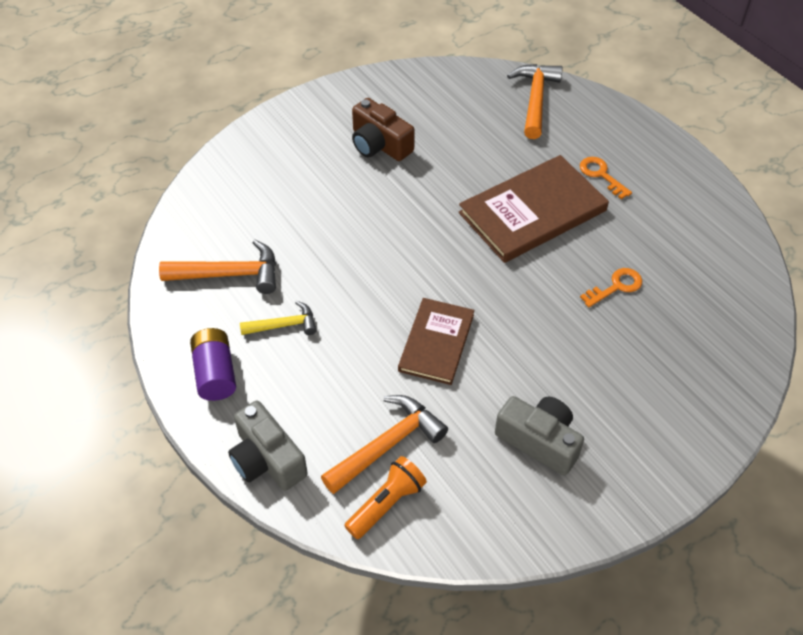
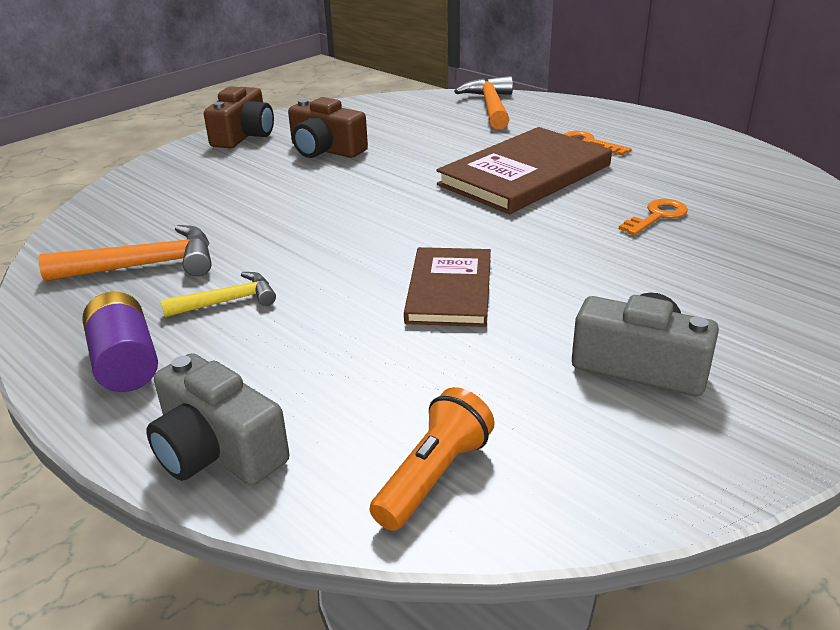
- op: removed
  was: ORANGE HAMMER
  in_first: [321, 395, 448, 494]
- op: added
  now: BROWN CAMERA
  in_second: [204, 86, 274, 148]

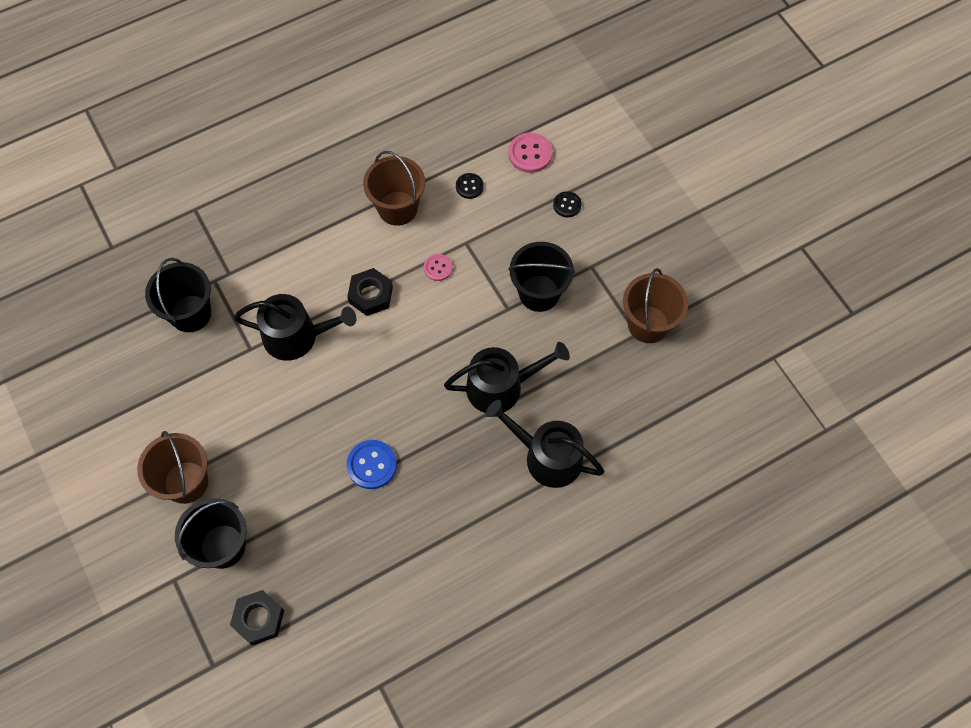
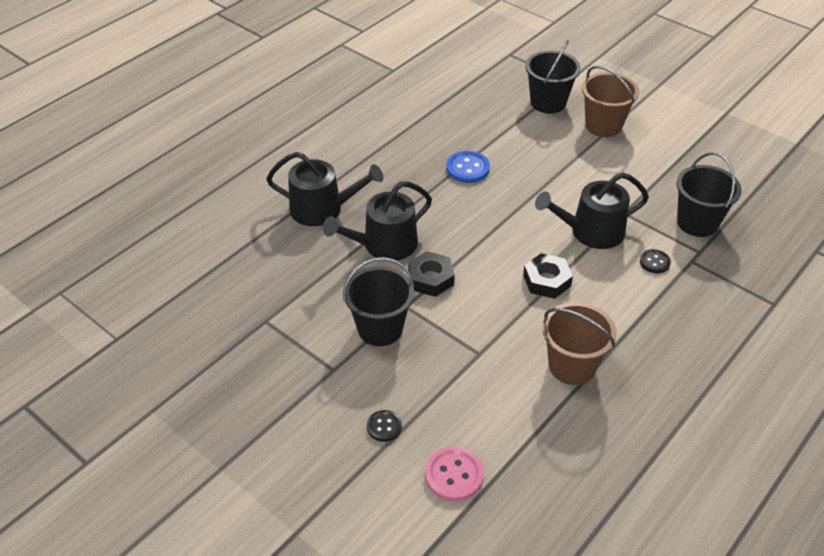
- op: moved
  was: BLACK NUT
  in_first: [230, 590, 284, 645]
  in_second: [408, 251, 455, 297]
- op: removed
  was: PINK BUTTON
  in_first: [424, 254, 453, 281]
- op: moved
  was: BLACK BUTTON
  in_first: [456, 173, 484, 199]
  in_second: [640, 249, 671, 273]
- op: removed
  was: BROWN BUCKET
  in_first: [623, 268, 688, 343]

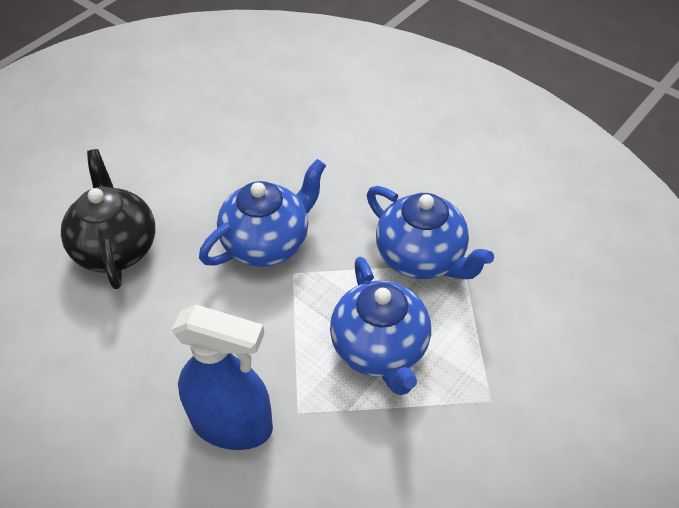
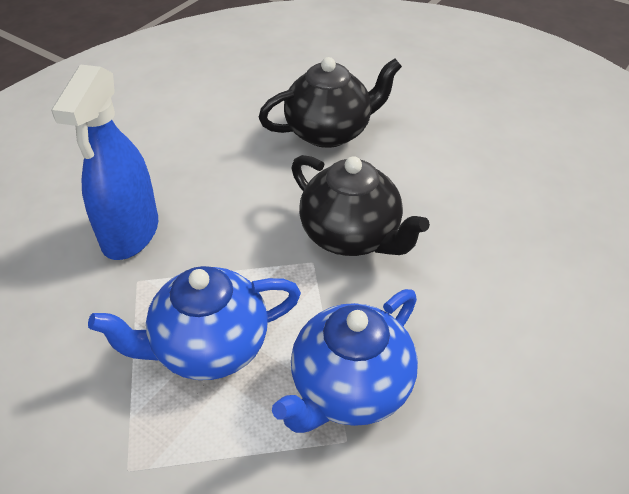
- op: recoloured
  was: BLUE TEAPOT
  now: BLACK TEAPOT
  in_first: [199, 159, 326, 267]
  in_second: [291, 155, 430, 256]

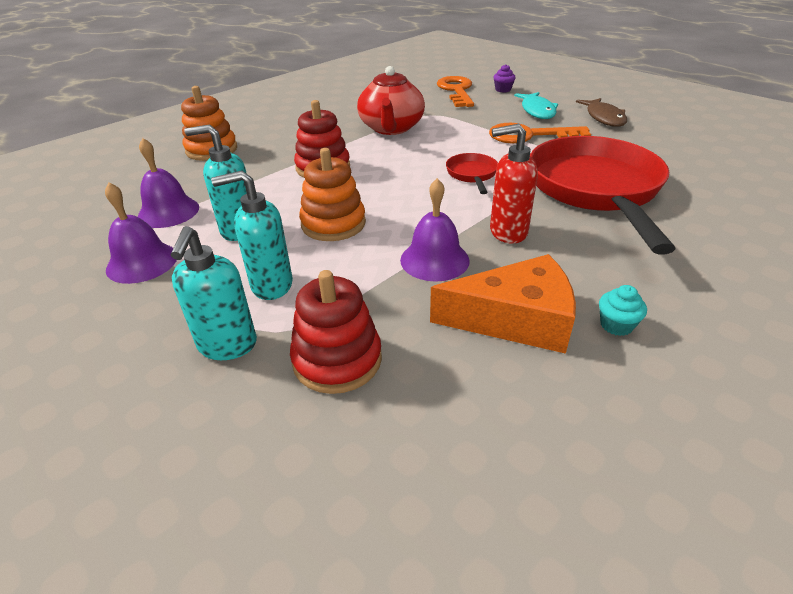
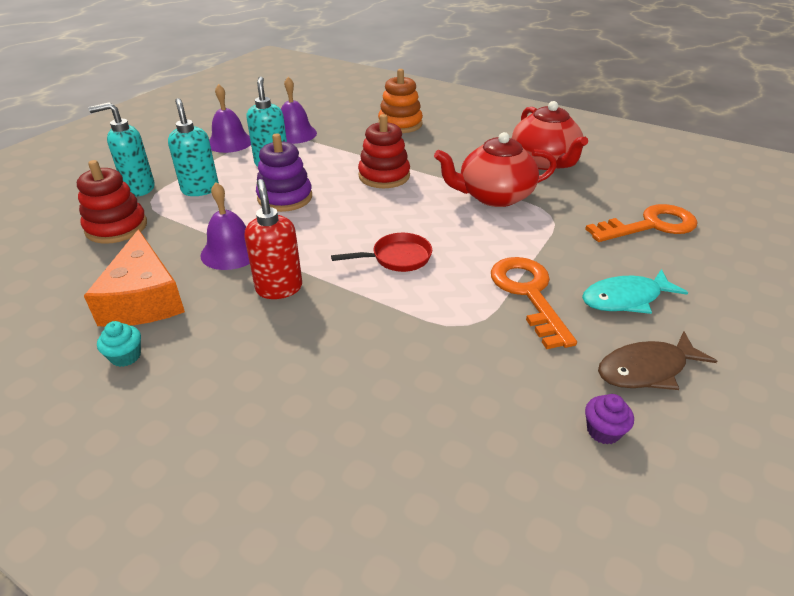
- op: recoloured
  was: ORANGE STACKING TOY
  now: PURPLE STACKING TOY
  in_first: [299, 148, 366, 241]
  in_second: [256, 134, 312, 212]
- op: moved
  was: PURPLE CUPCAKE
  in_first: [493, 64, 516, 92]
  in_second: [585, 394, 634, 445]
- op: removed
  was: RED PAN
  in_first: [530, 136, 675, 255]
- op: added
  now: RED TEAPOT
  in_second: [512, 101, 588, 170]

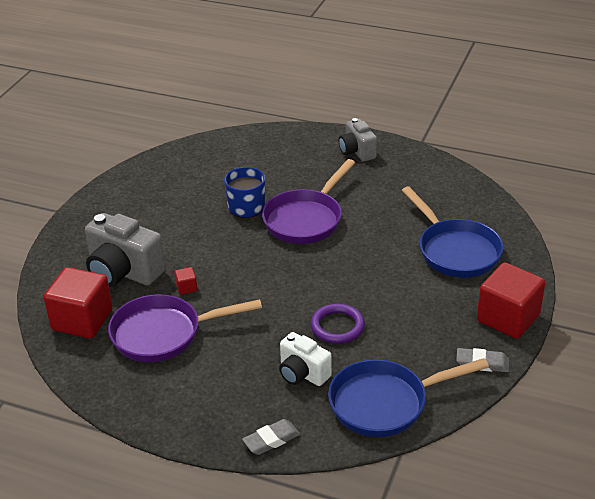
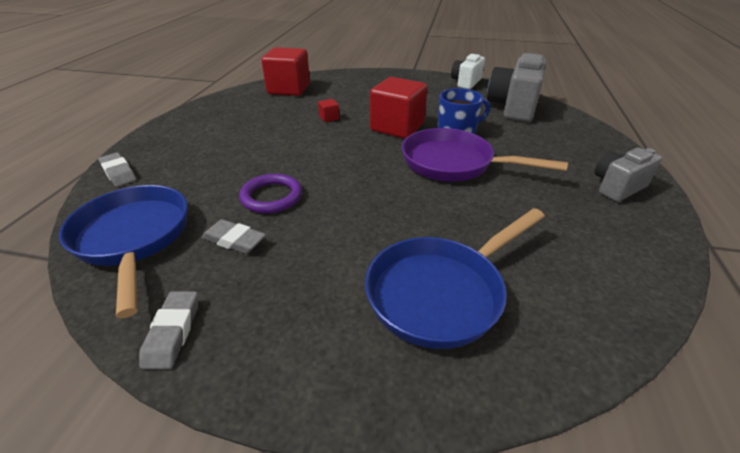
- op: moved
  was: GREY CAMERA
  in_first: [85, 213, 165, 287]
  in_second: [487, 53, 546, 122]
- op: removed
  was: PURPLE PAN
  in_first: [108, 294, 262, 362]
- op: moved
  was: WHITE CAMERA
  in_first: [279, 332, 332, 386]
  in_second: [451, 54, 485, 89]
- op: moved
  was: RED CUBE
  in_first: [477, 262, 545, 339]
  in_second: [370, 77, 428, 139]
- op: added
  now: GREY ERASER
  in_second: [202, 219, 266, 254]

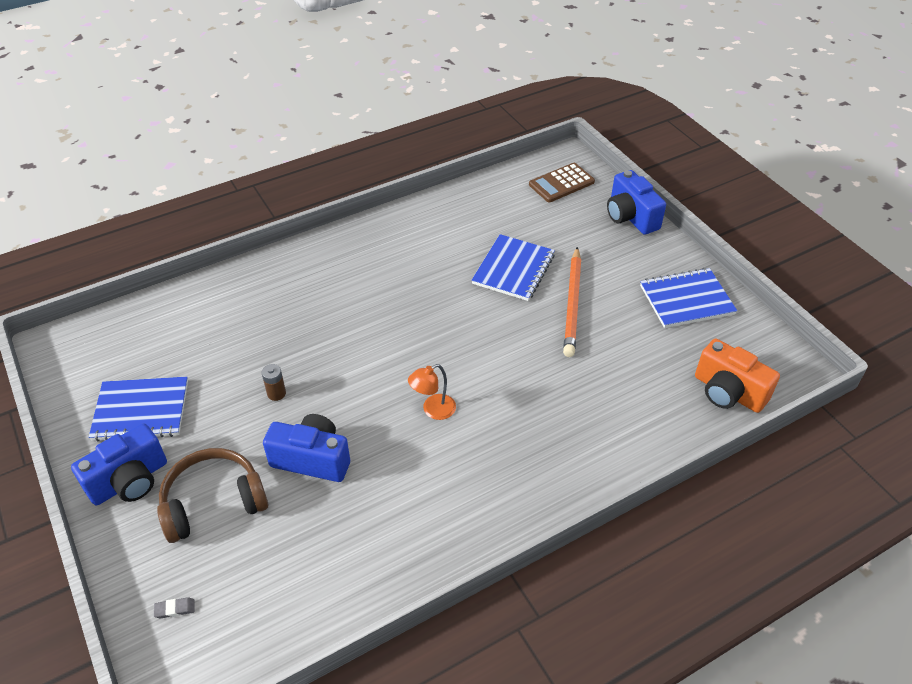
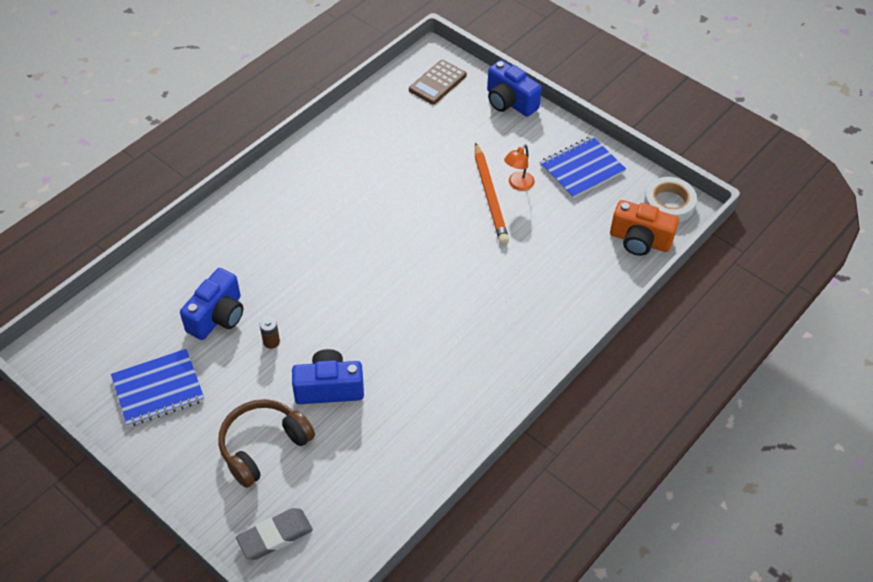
- op: moved
  was: BLUE CAMERA
  in_first: [71, 423, 167, 505]
  in_second: [180, 268, 243, 340]
- op: resized
  was: GREY ERASER
  in_first: [154, 597, 194, 619]
  in_second: [236, 508, 313, 560]
  ratio: 2.25
- op: moved
  was: ORANGE LAMP
  in_first: [408, 364, 456, 420]
  in_second: [504, 144, 535, 191]
- op: removed
  was: BLUE NOTEBOOK
  in_first: [472, 234, 555, 301]
- op: added
  now: WHITE TAPE
  in_second: [644, 177, 697, 223]

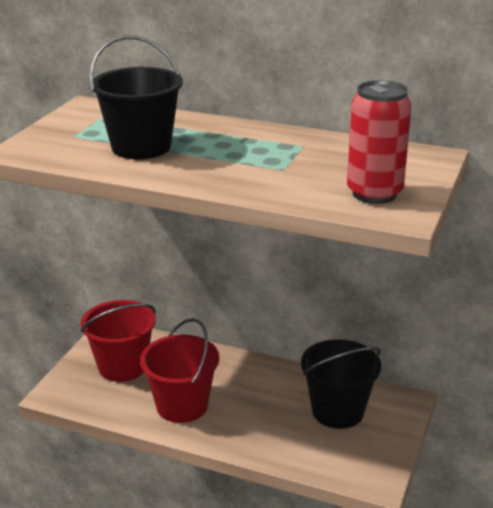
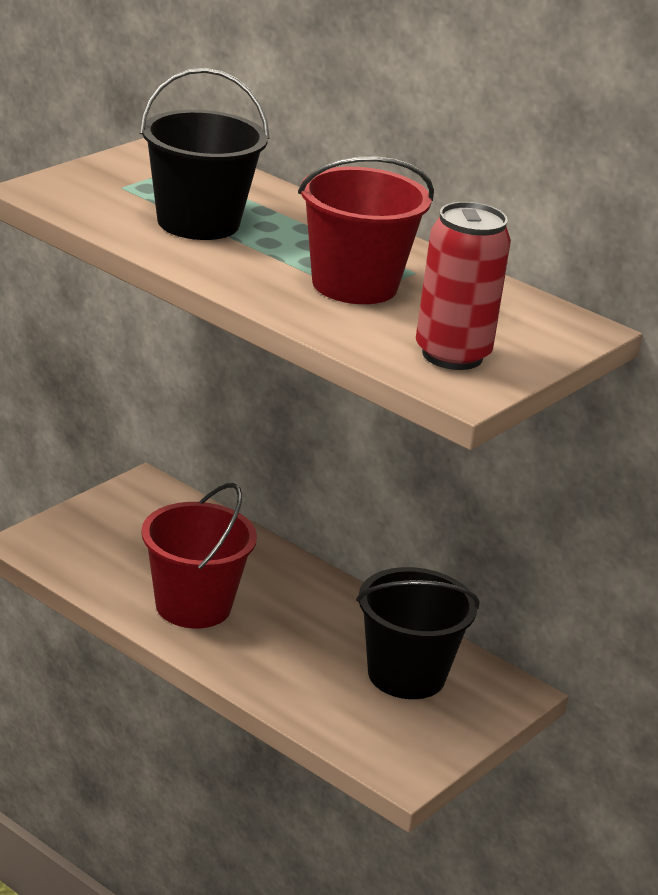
- op: moved
  was: RED BUCKET
  in_first: [81, 300, 156, 382]
  in_second: [298, 157, 434, 304]

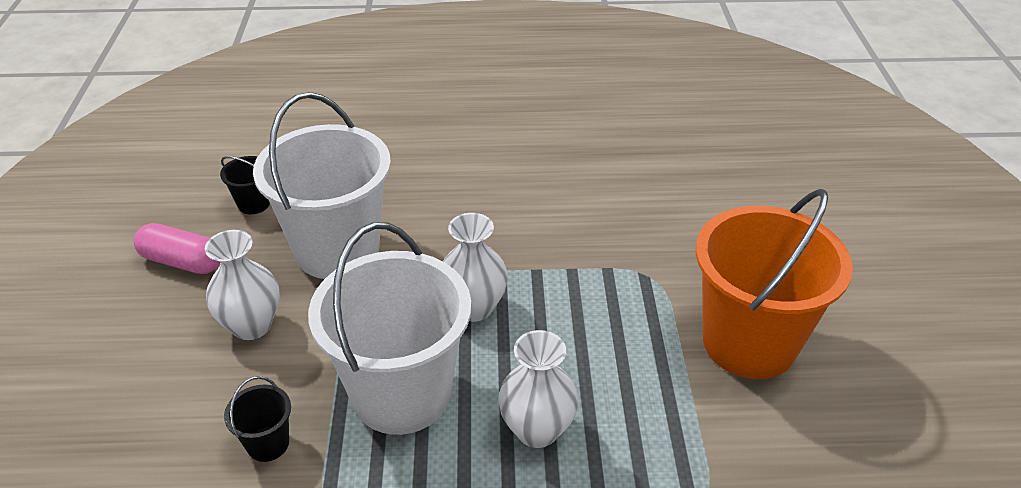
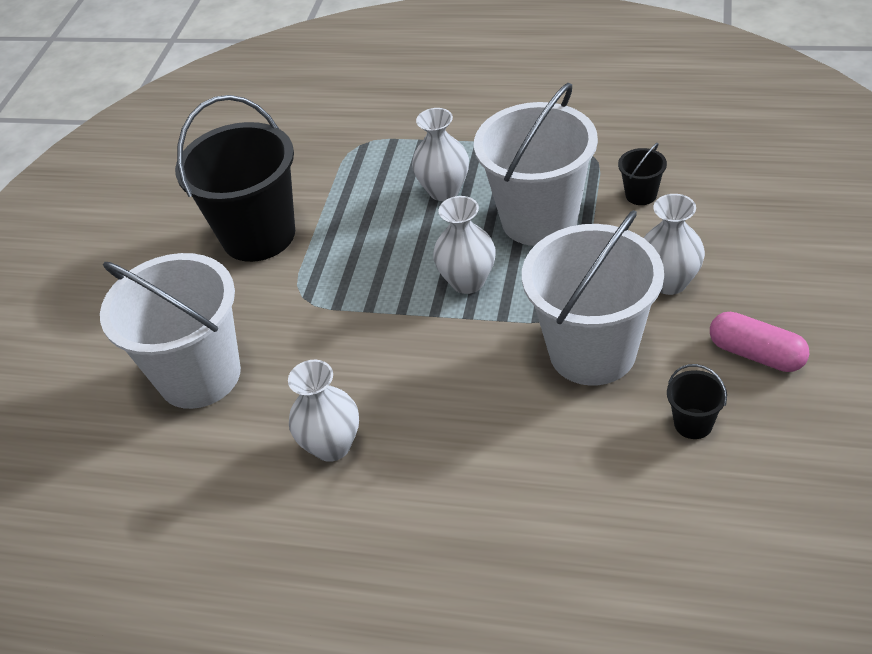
- op: recoloured
  was: ORANGE BUCKET
  now: BLACK BUCKET
  in_first: [696, 189, 853, 379]
  in_second: [175, 95, 295, 262]
- op: added
  now: WHITE BUCKET
  in_second: [100, 253, 241, 409]
- op: added
  now: WHITE VASE
  in_second: [288, 360, 359, 462]

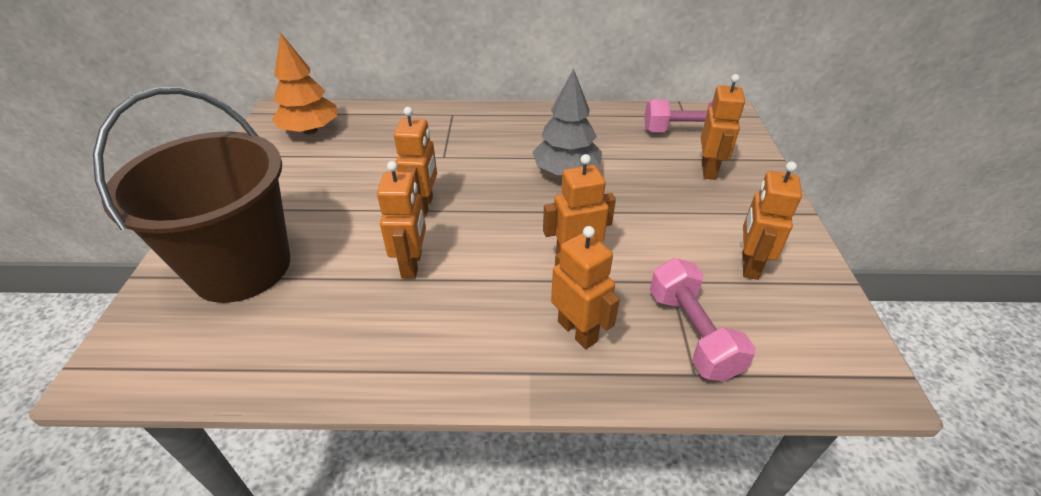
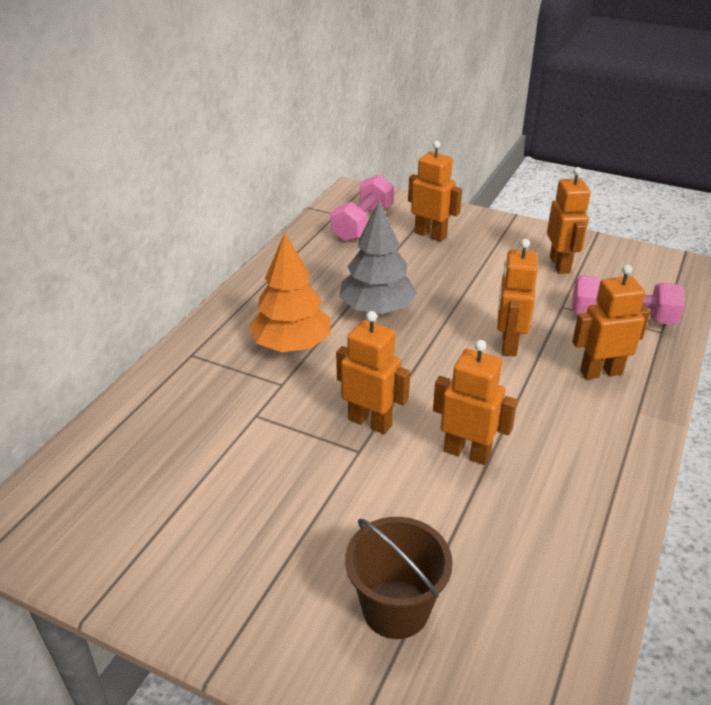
- op: resized
  was: BROWN BUCKET
  in_first: [93, 87, 290, 303]
  in_second: [345, 517, 453, 639]
  ratio: 0.52
- op: moved
  was: ORANGE TREE
  in_first: [272, 33, 337, 134]
  in_second: [249, 233, 330, 352]
- op: turned
  was: ORANGE ROBOT
  in_first: [743, 162, 802, 280]
  in_second: [547, 167, 591, 274]
  clockwise: -135

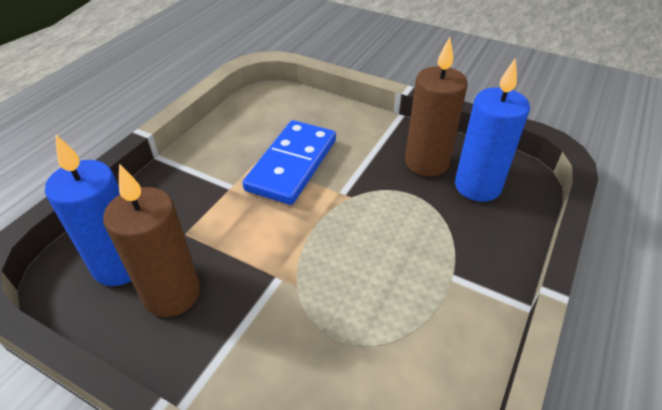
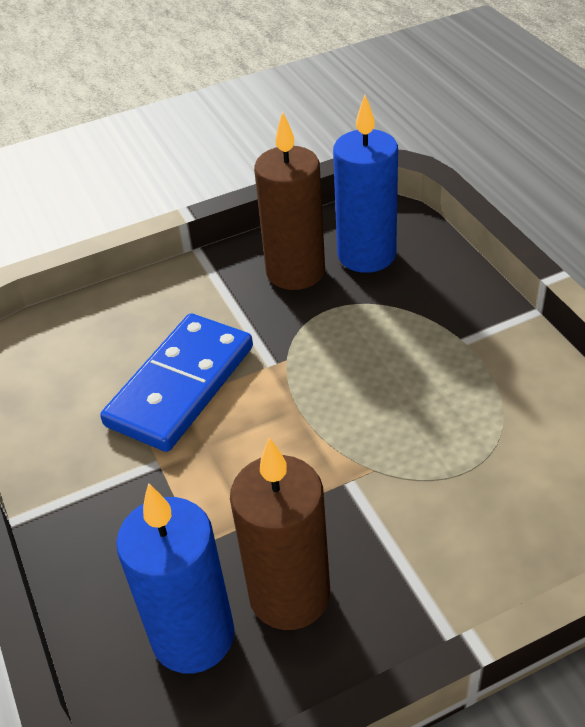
- op: turned
  was: BLUE DOMINO
  in_first: [243, 120, 336, 205]
  in_second: [100, 313, 253, 452]
  clockwise: 60

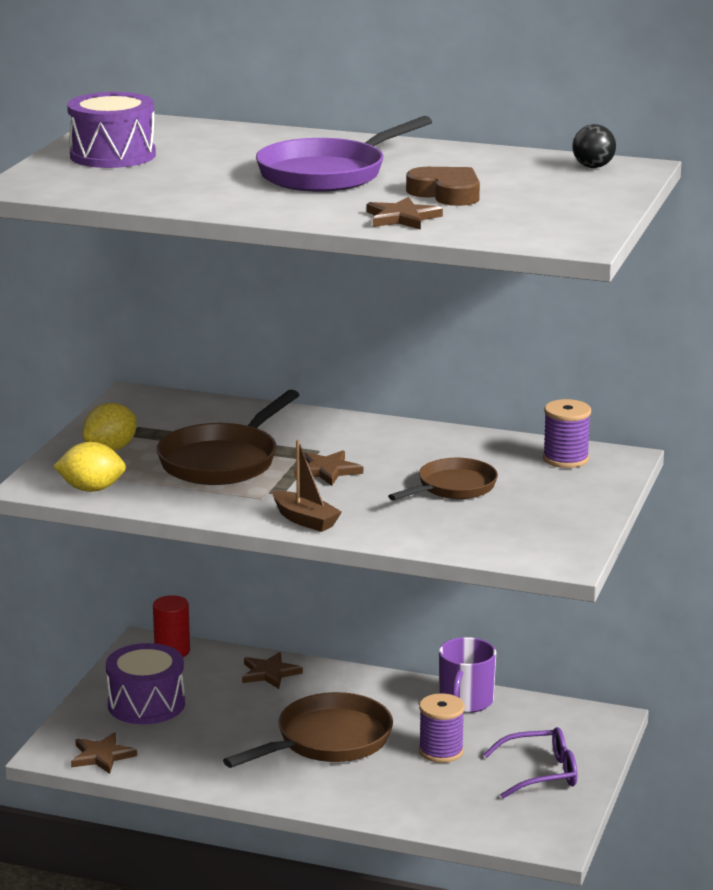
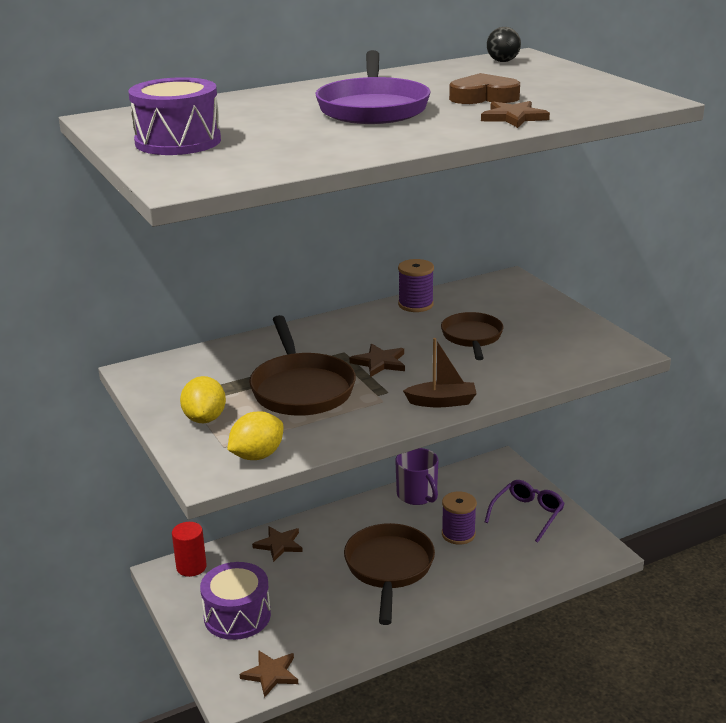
- op: moved
  was: PURPLE SPOOL
  in_first: [543, 399, 591, 468]
  in_second: [398, 259, 434, 312]

